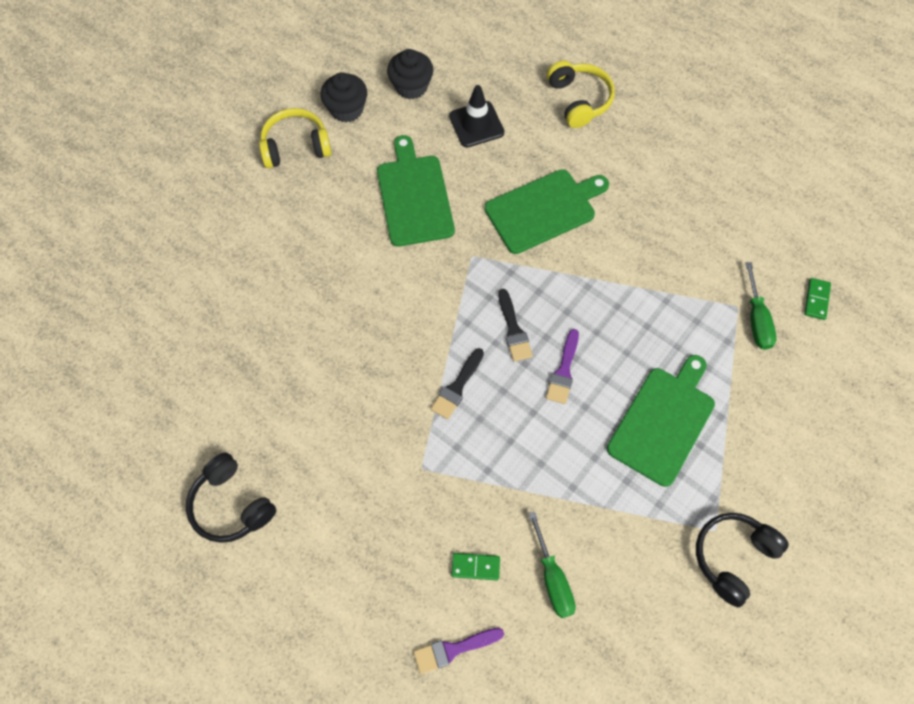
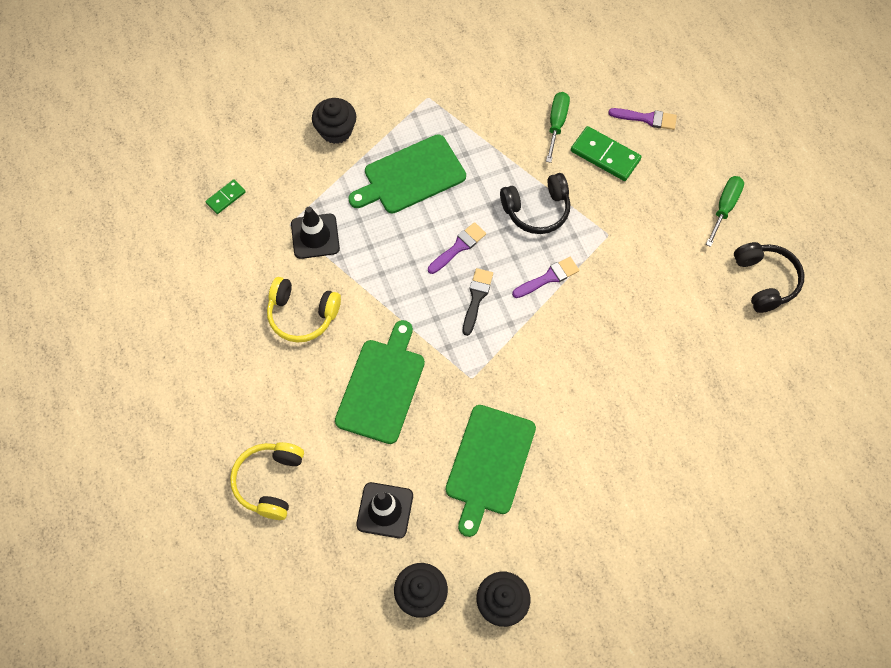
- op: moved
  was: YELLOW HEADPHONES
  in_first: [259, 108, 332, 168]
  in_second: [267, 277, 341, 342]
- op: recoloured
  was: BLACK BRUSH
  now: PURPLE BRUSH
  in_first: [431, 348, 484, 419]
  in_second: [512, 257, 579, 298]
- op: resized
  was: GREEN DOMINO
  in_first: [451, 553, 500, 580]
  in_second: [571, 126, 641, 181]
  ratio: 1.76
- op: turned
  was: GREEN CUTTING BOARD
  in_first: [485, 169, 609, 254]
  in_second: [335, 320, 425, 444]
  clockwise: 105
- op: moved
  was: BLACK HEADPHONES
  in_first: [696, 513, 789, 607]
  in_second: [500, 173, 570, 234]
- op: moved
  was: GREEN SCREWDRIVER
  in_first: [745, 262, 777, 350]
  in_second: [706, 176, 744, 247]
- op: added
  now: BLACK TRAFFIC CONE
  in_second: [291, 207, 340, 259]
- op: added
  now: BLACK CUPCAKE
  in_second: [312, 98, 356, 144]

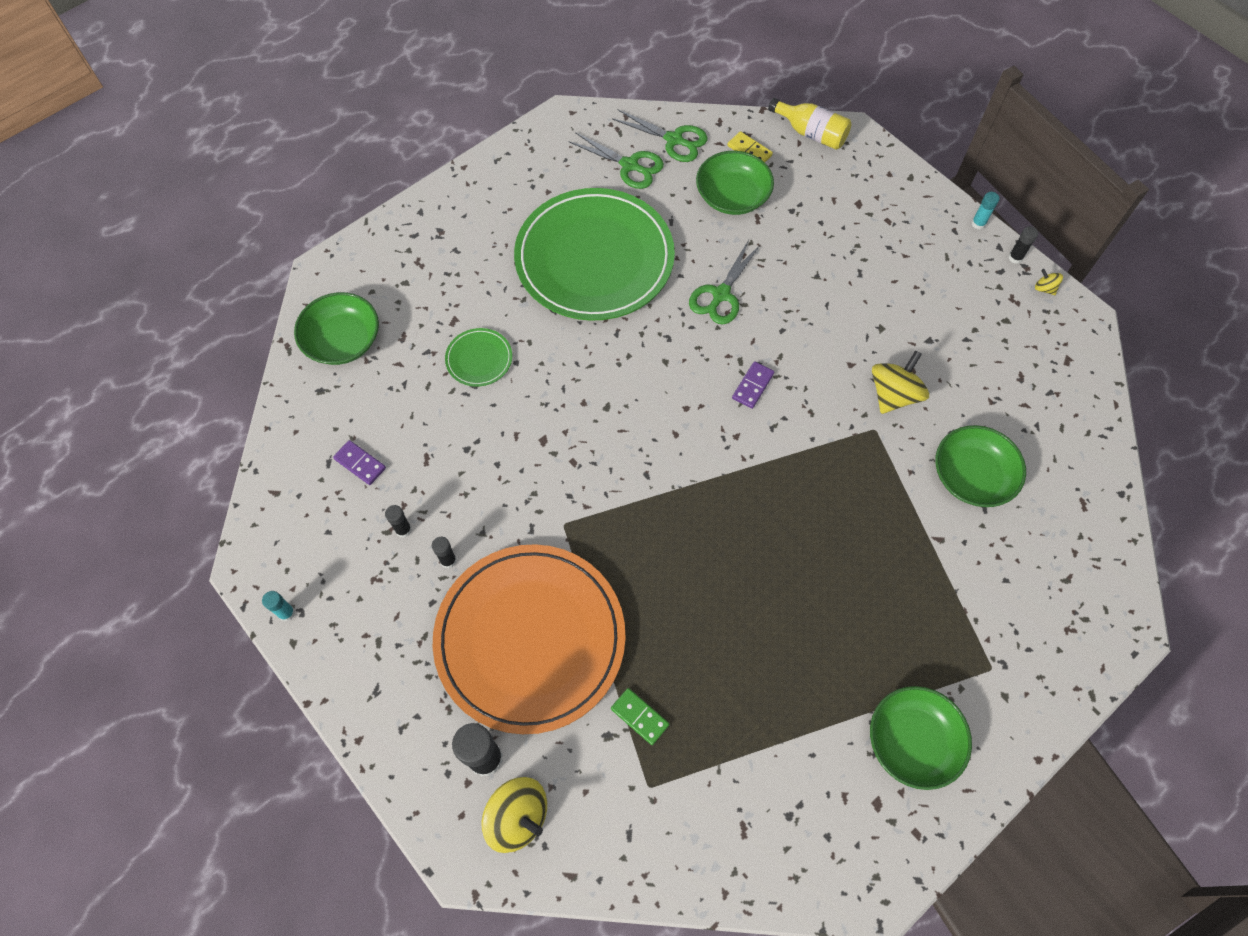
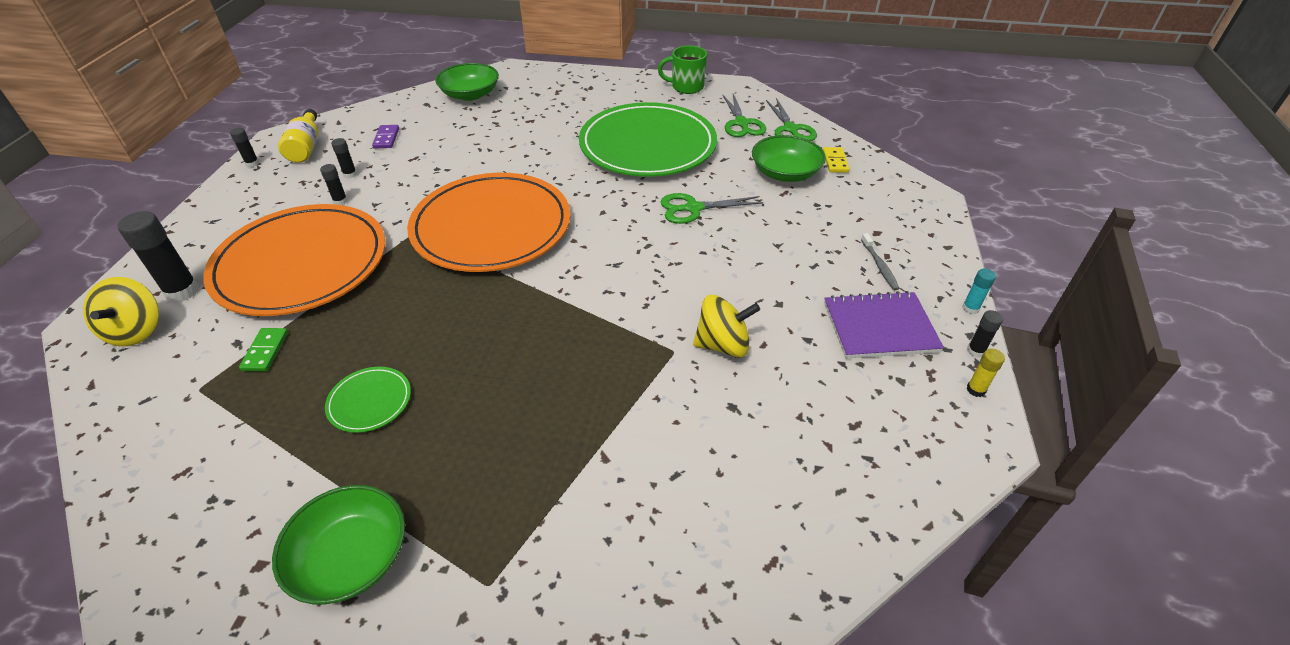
- op: recoloured
  was: TURQUOISE GLUE STICK
  now: BLACK GLUE STICK
  in_first: [262, 591, 295, 621]
  in_second: [230, 128, 259, 167]
- op: moved
  was: GREEN PLATE
  in_first: [445, 328, 512, 387]
  in_second: [325, 367, 411, 433]
- op: removed
  was: PURPLE DOMINO
  in_first: [732, 361, 774, 409]
- op: moved
  was: YELLOW BOTTLE
  in_first: [768, 98, 851, 150]
  in_second: [278, 109, 318, 163]
- op: removed
  was: GREEN BOWL
  in_first: [935, 425, 1026, 507]
- op: replaced
  was: YELLOW SPINNING TOP
  now: YELLOW GLUE STICK
  in_first: [1035, 269, 1063, 295]
  in_second: [967, 349, 1005, 397]
- op: added
  now: ORANGE PLATE
  in_second: [407, 173, 570, 272]
- op: added
  now: GREEN MUG
  in_second: [658, 45, 707, 94]
- op: added
  now: PURPLE NOTEBOOK
  in_second: [824, 291, 944, 358]
- op: added
  now: GREY TOOTHBRUSH
  in_second: [861, 233, 900, 290]

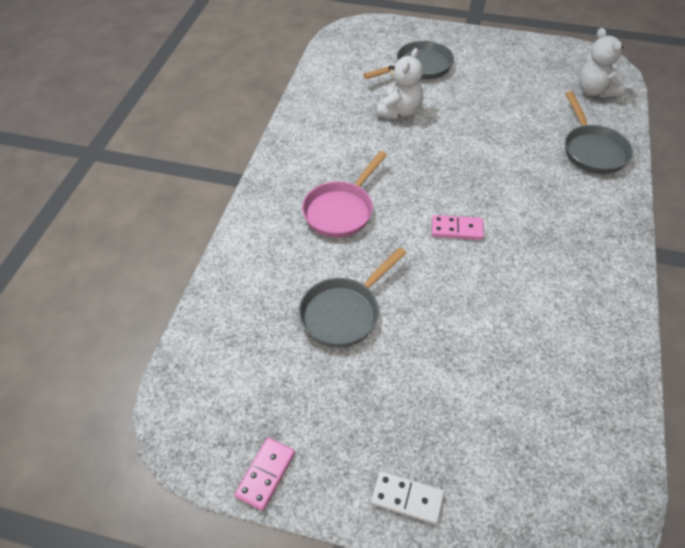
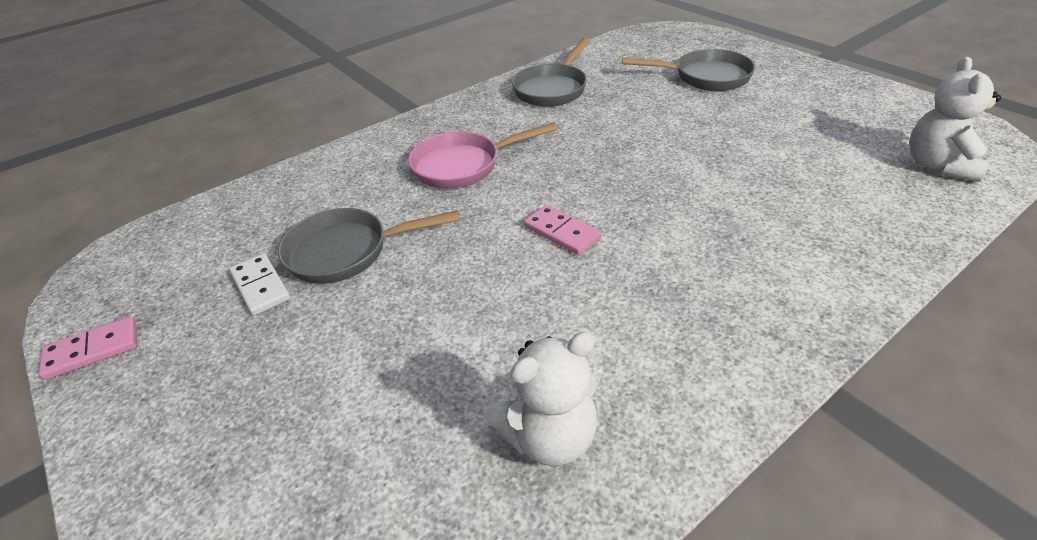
- op: moved
  was: WHITE DOMINO
  in_first: [371, 471, 445, 524]
  in_second: [229, 253, 290, 316]
- op: moved
  was: WHITE TEDDY BEAR
  in_first: [377, 48, 423, 119]
  in_second: [484, 332, 598, 466]
- op: moved
  was: GREY PAN
  in_first: [565, 91, 633, 174]
  in_second: [512, 38, 590, 107]

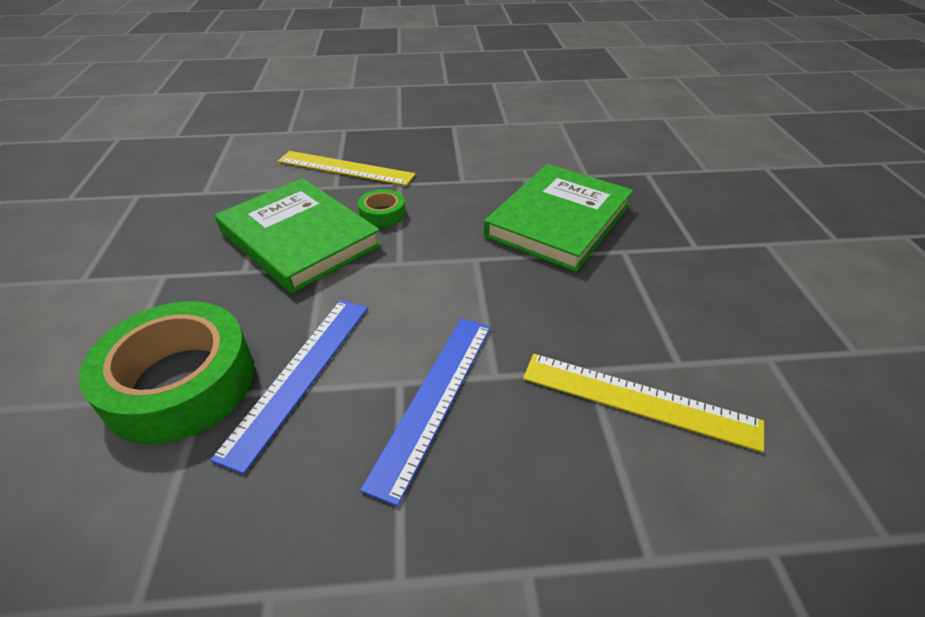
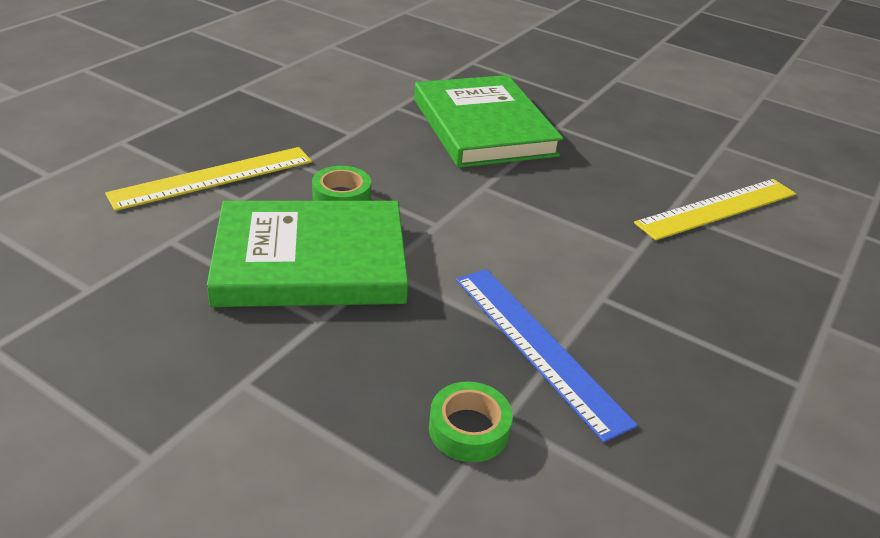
- op: resized
  was: GREEN TAPE
  in_first: [79, 301, 254, 444]
  in_second: [429, 381, 513, 462]
  ratio: 0.45
- op: removed
  was: BLUE RULER
  in_first: [360, 318, 491, 507]

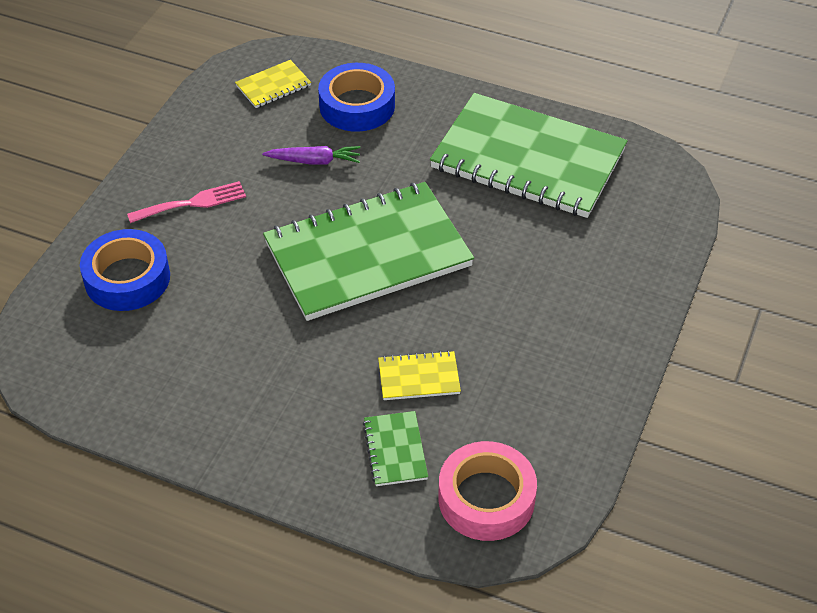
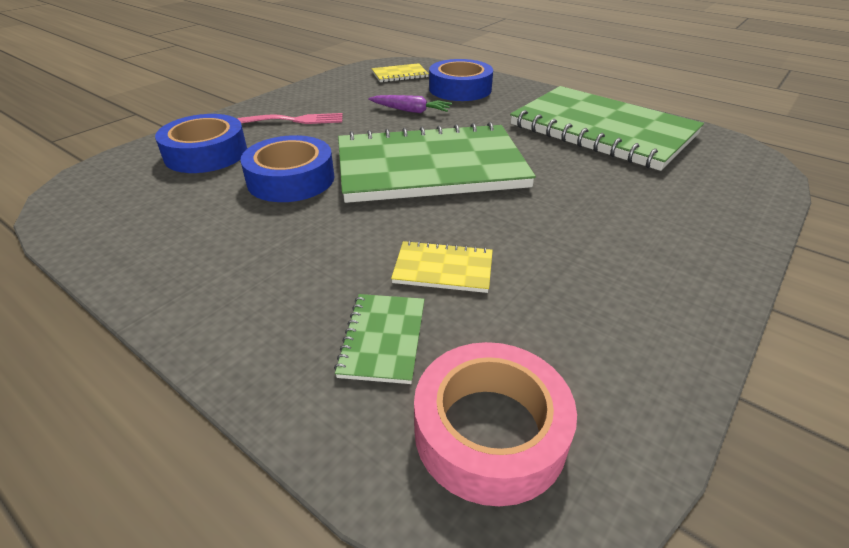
- op: added
  now: BLUE TAPE
  in_second: [240, 135, 334, 202]

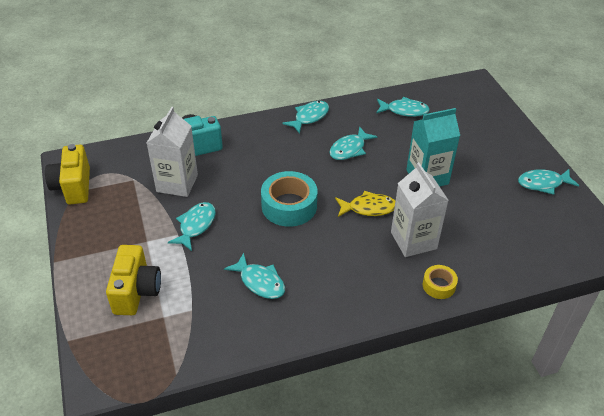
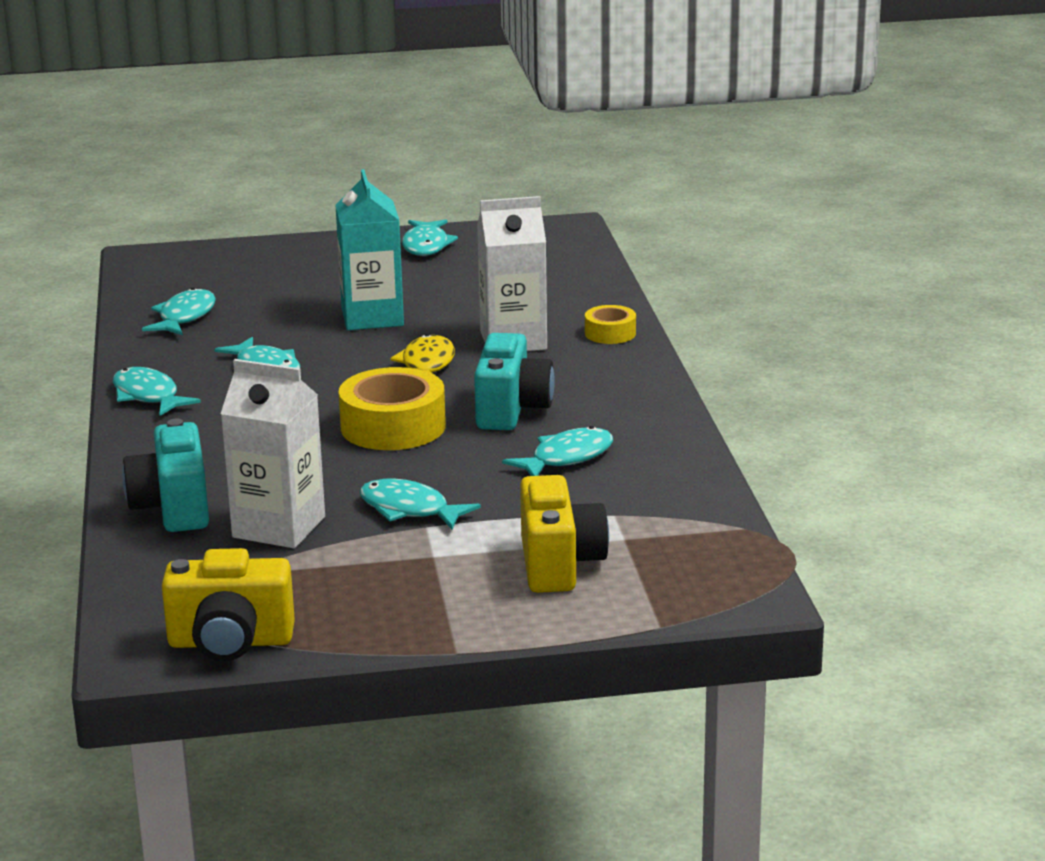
- op: turned
  was: YELLOW CAMERA
  in_first: [106, 245, 161, 315]
  in_second: [520, 475, 609, 593]
  clockwise: 75
- op: recoloured
  was: TURQUOISE TAPE
  now: YELLOW TAPE
  in_first: [261, 171, 317, 227]
  in_second: [339, 367, 446, 450]
- op: added
  now: TURQUOISE CAMERA
  in_second: [474, 333, 555, 430]

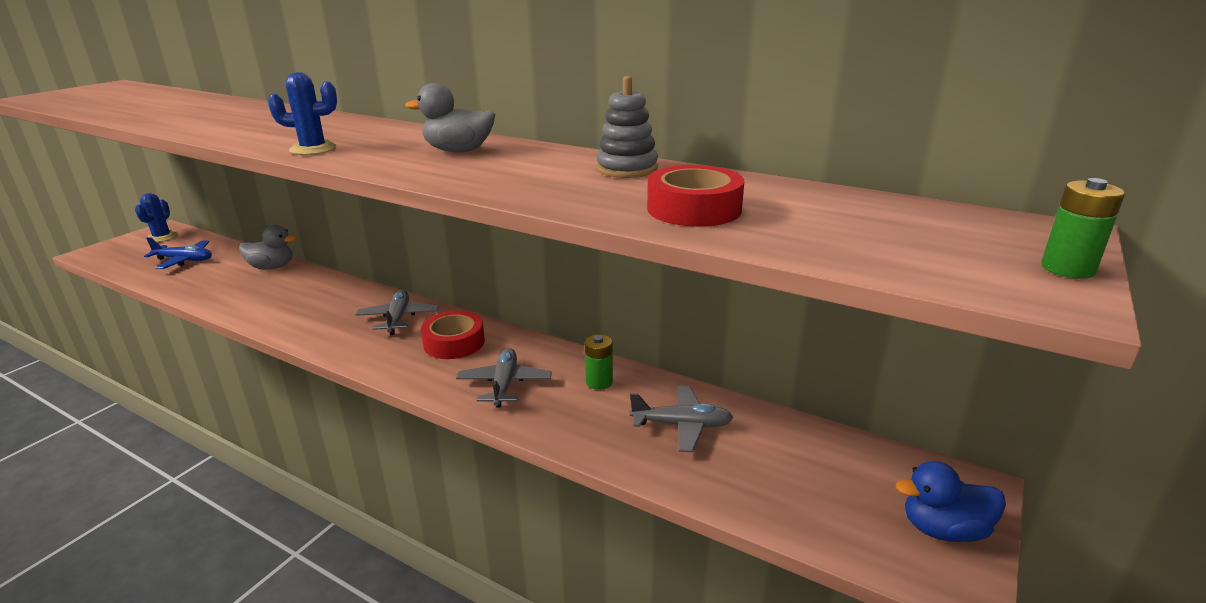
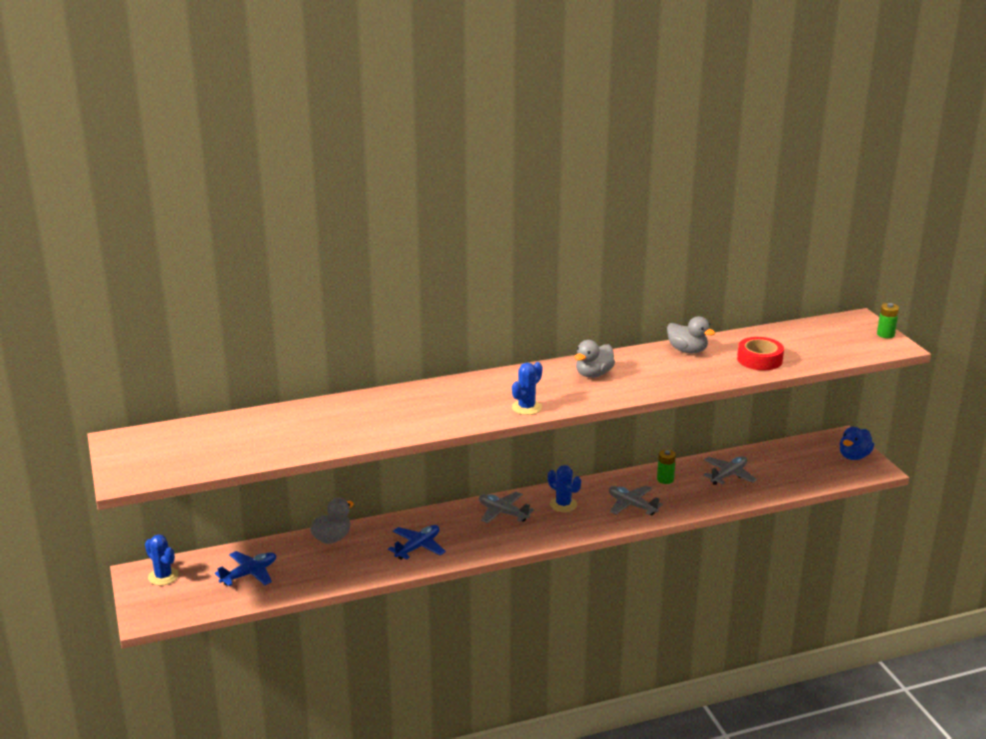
- op: replaced
  was: RED TAPE
  now: BLUE CACTUS
  in_first: [421, 311, 485, 359]
  in_second: [548, 465, 581, 512]
- op: replaced
  was: GREY STACKING TOY
  now: GREY DUCK
  in_first: [596, 76, 658, 178]
  in_second: [667, 316, 715, 353]
- op: added
  now: BLUE PLANE
  in_second: [388, 525, 446, 560]

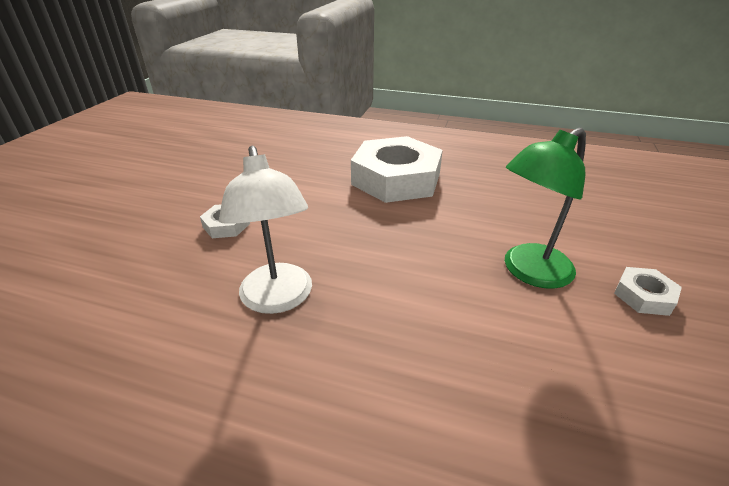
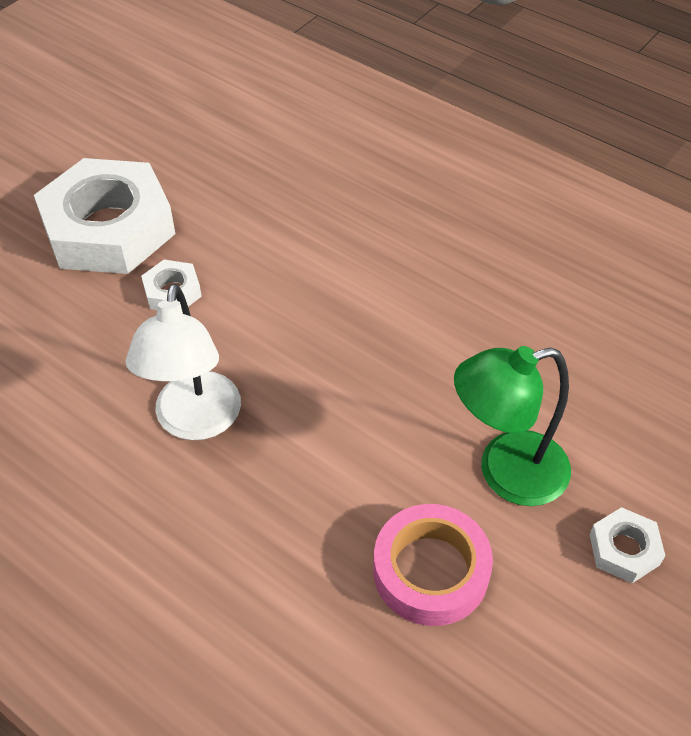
- op: moved
  was: WHITE NUT
  in_first: [351, 136, 443, 203]
  in_second: [34, 158, 175, 274]
- op: added
  now: PINK TAPE
  in_second: [373, 504, 493, 626]

